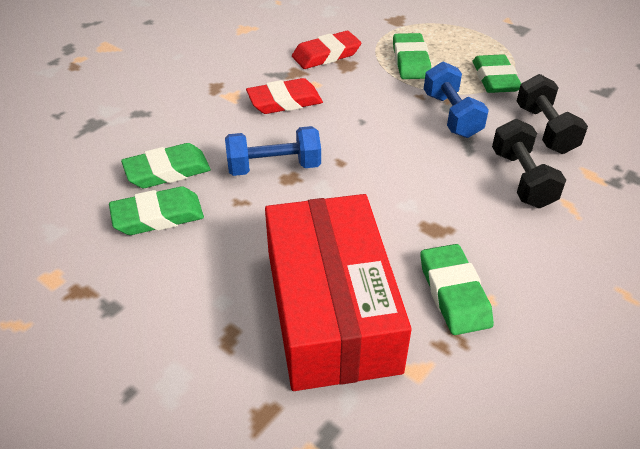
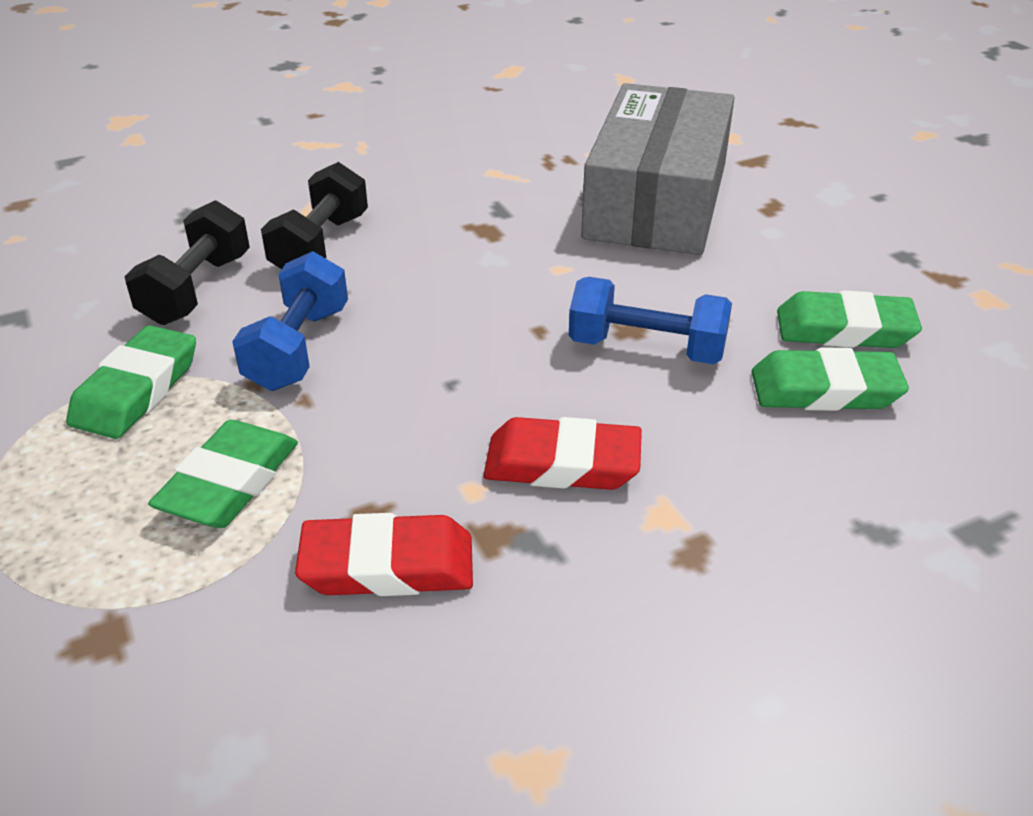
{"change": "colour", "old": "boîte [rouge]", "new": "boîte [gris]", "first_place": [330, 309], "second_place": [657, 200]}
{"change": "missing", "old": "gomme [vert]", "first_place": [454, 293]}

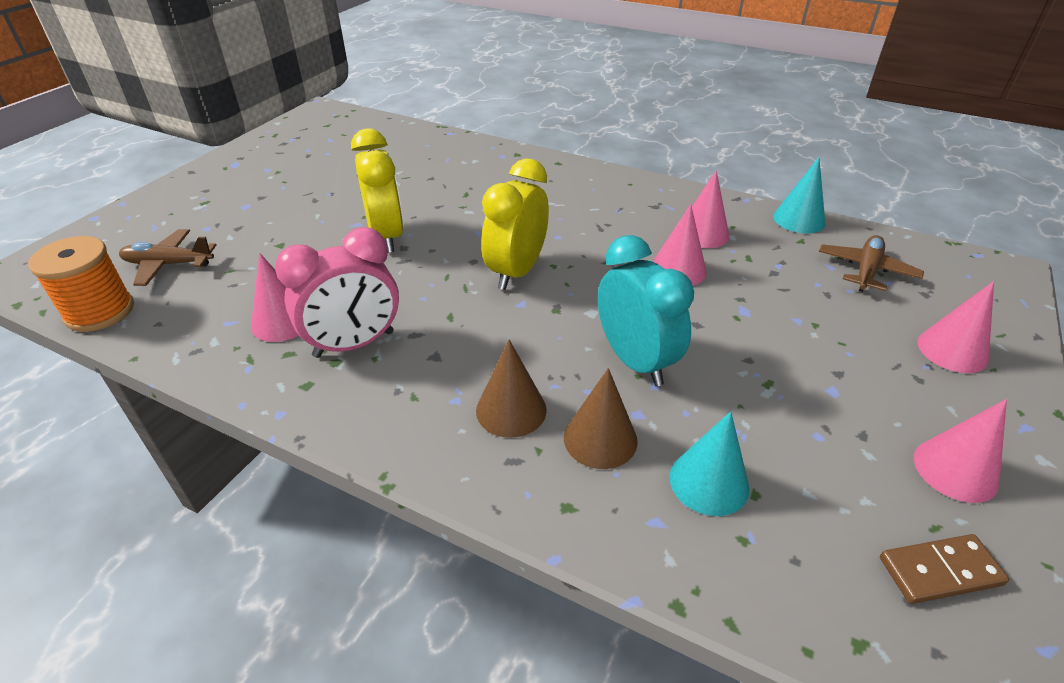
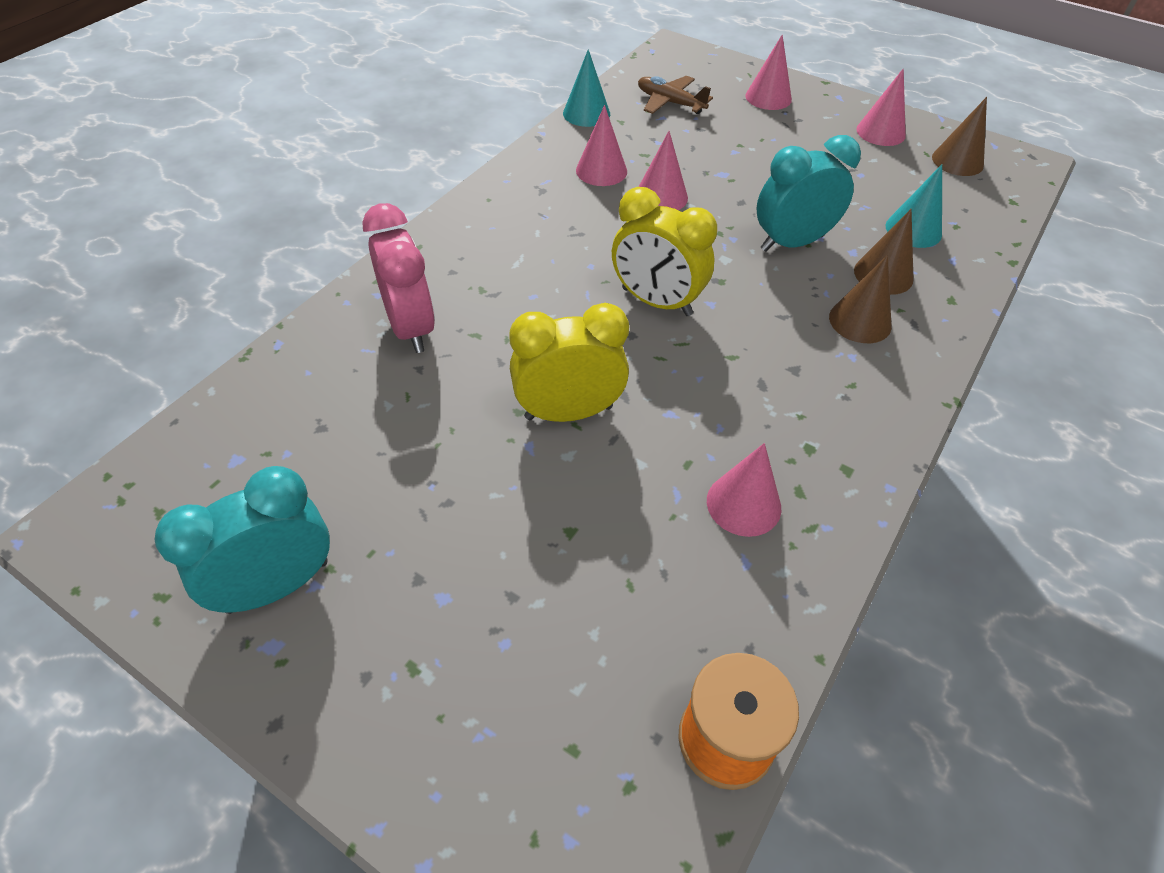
{"change": "missing", "old": "avion [marron]", "first_place": [169, 264]}
{"change": "relocated", "old": "réveil [rose]", "first_place": [354, 344], "second_place": [410, 328]}
{"change": "exchanged", "old": "domino [marron]", "new": "cône [marron]", "first_place": [939, 571], "second_place": [957, 161]}
{"change": "appeared", "new": "réveil [turquoise]", "second_place": [277, 586]}

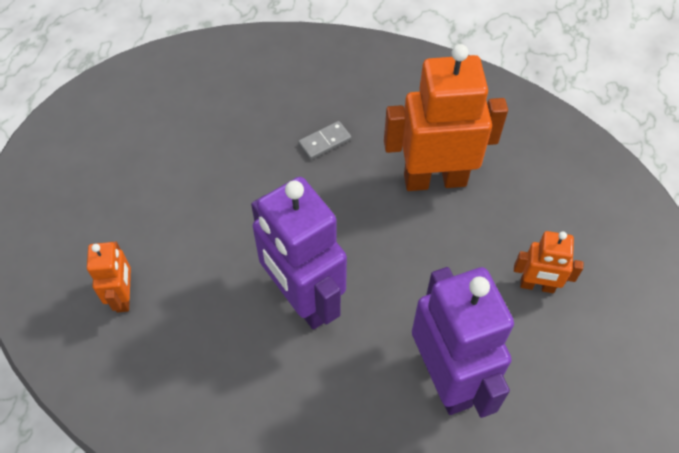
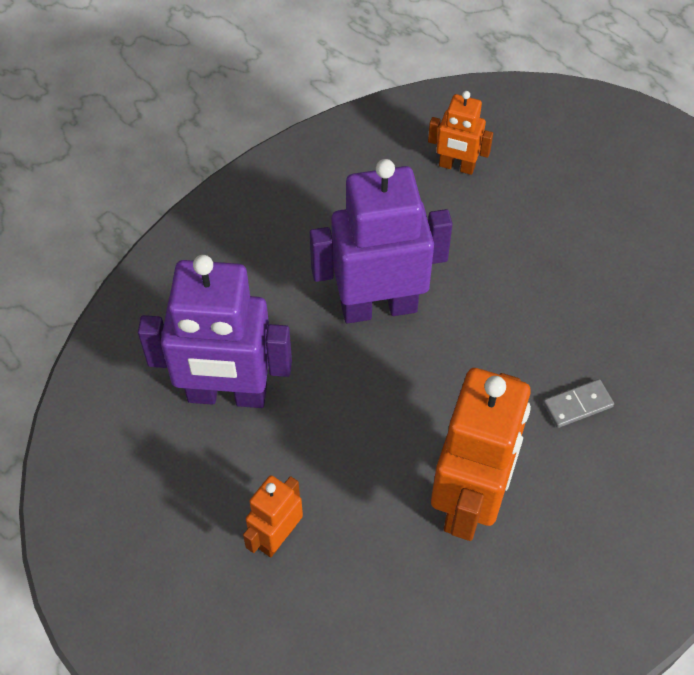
{"change": "spun", "old": "domino [gris]", "first_place": [324, 141], "second_place": [578, 405], "degrees": 75}

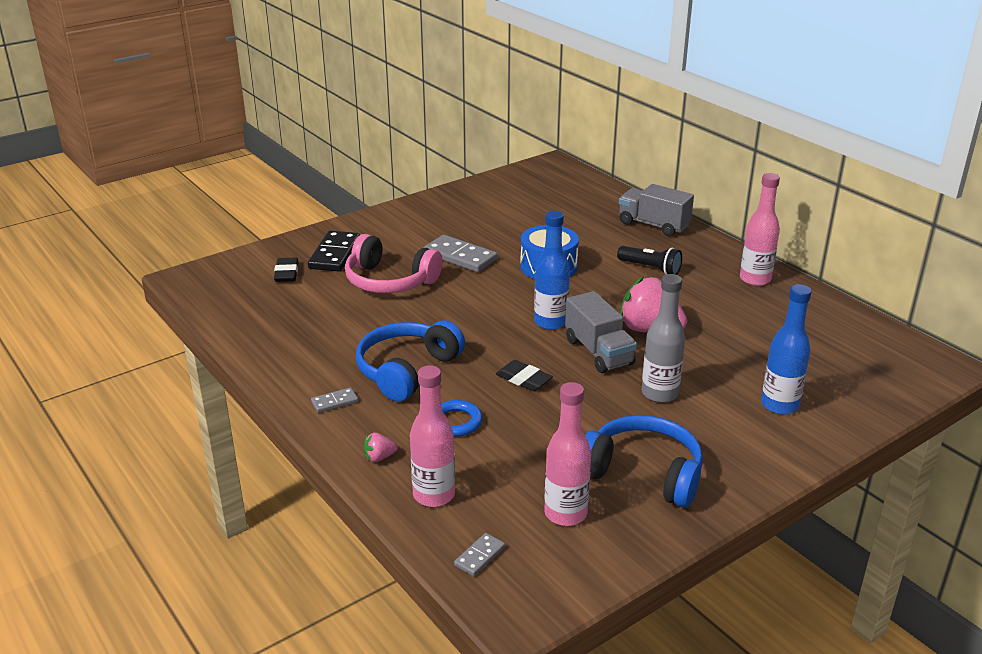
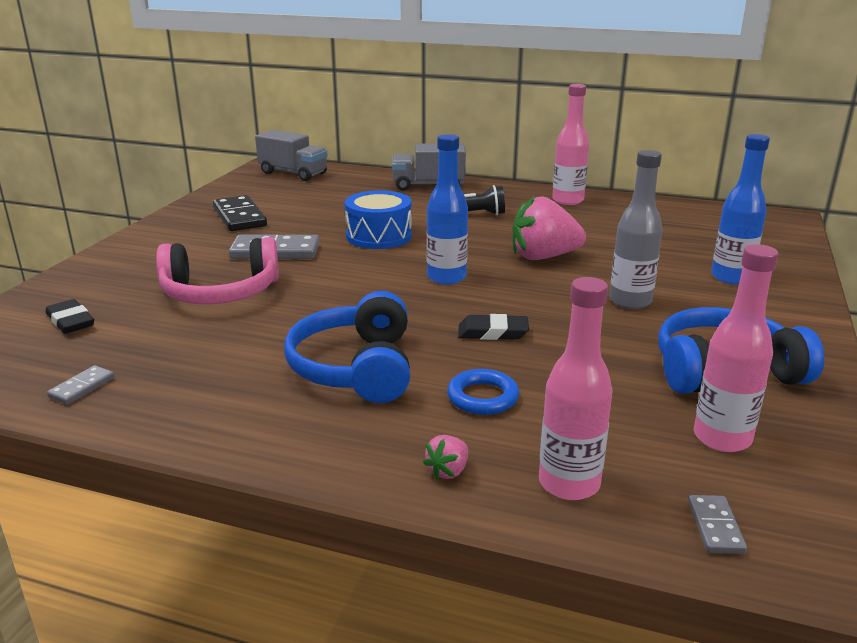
{"change": "relocated", "old": "domino [noir]", "first_place": [334, 254], "second_place": [239, 217]}
{"change": "relocated", "old": "domino [gris]", "first_place": [334, 402], "second_place": [82, 387]}
{"change": "relocated", "old": "camion [gris]", "first_place": [598, 352], "second_place": [293, 173]}

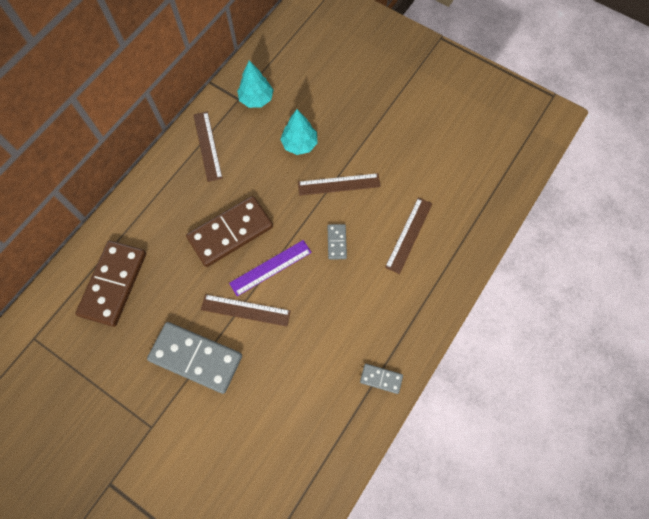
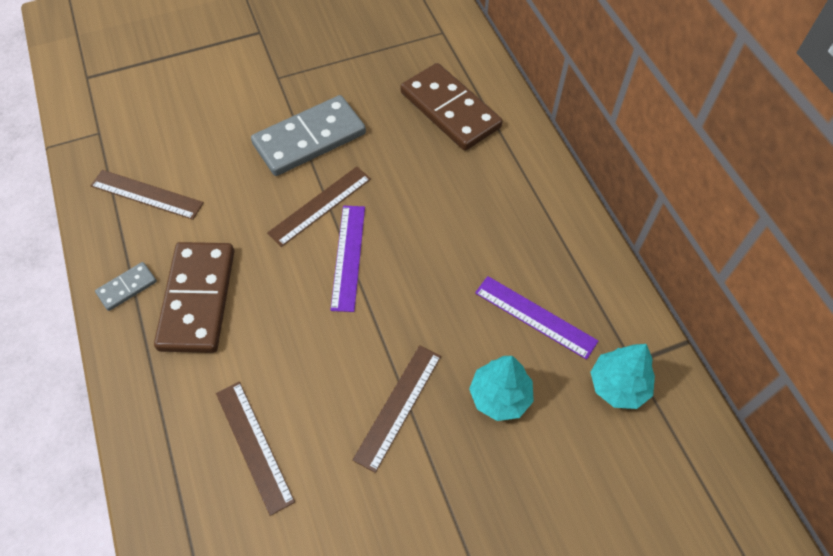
{"change": "relocated", "old": "domino [marron]", "first_place": [230, 233], "second_place": [197, 299]}
{"change": "relocated", "old": "règle [marron]", "first_place": [207, 146], "second_place": [146, 194]}
{"change": "missing", "old": "domino [gris]", "first_place": [337, 242]}
{"change": "appeared", "new": "règle [violet]", "second_place": [535, 317]}

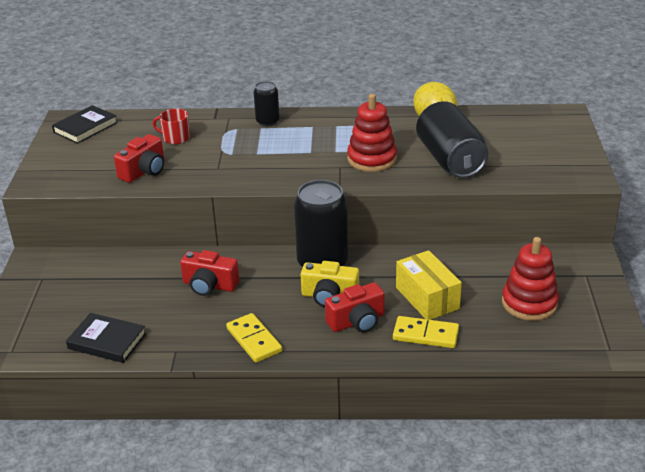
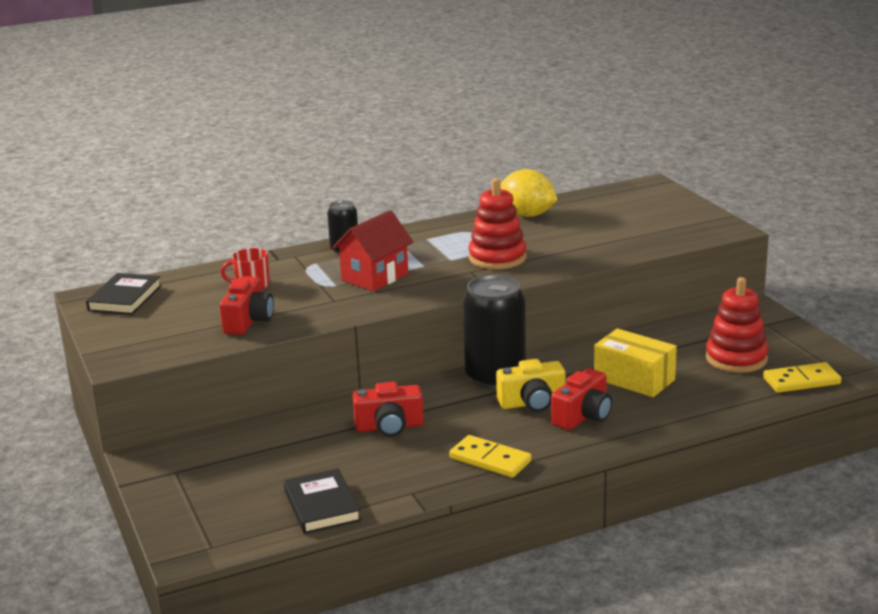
{"change": "spun", "old": "livre [noir]", "first_place": [107, 341], "second_place": [321, 506], "degrees": 75}
{"change": "relocated", "old": "domino [jaune]", "first_place": [425, 334], "second_place": [801, 381]}
{"change": "missing", "old": "canette [noir]", "first_place": [450, 160]}
{"change": "appeared", "new": "maison [rouge]", "second_place": [375, 277]}

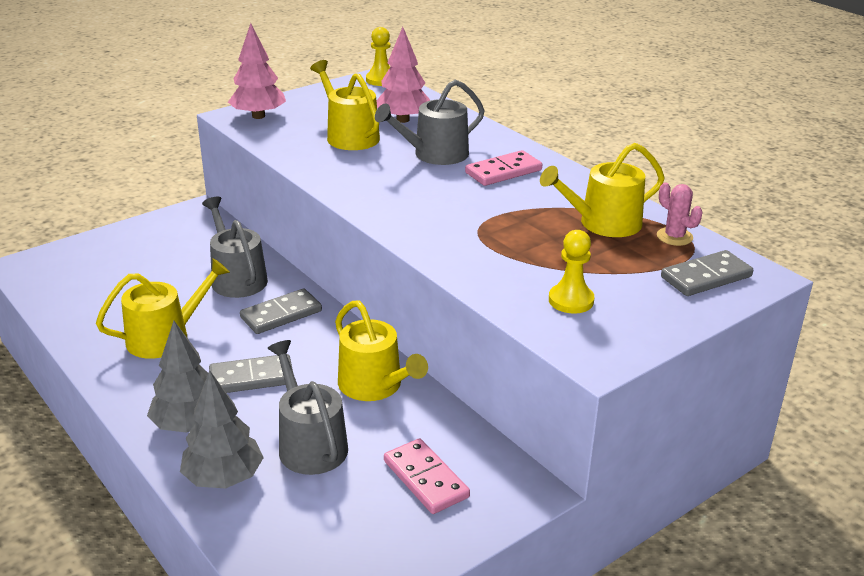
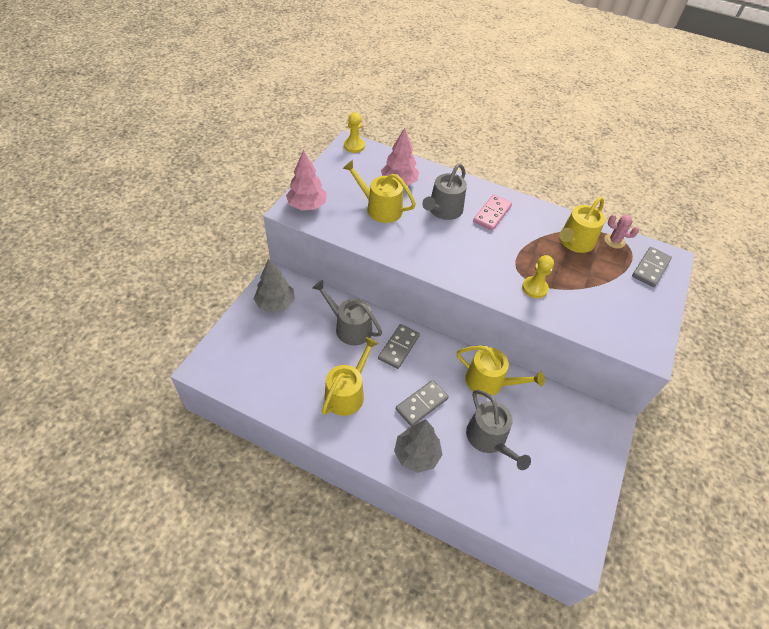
{"change": "relocated", "old": "arbre [gris]", "first_place": [223, 478], "second_place": [275, 304]}
{"change": "spun", "old": "arrosoir [gris]", "first_place": [309, 444], "second_place": [489, 439], "degrees": -150}
{"change": "missing", "old": "domino [rose]", "first_place": [426, 479]}
{"change": "relocated", "old": "pion [jaune]", "first_place": [571, 300], "second_place": [534, 288]}

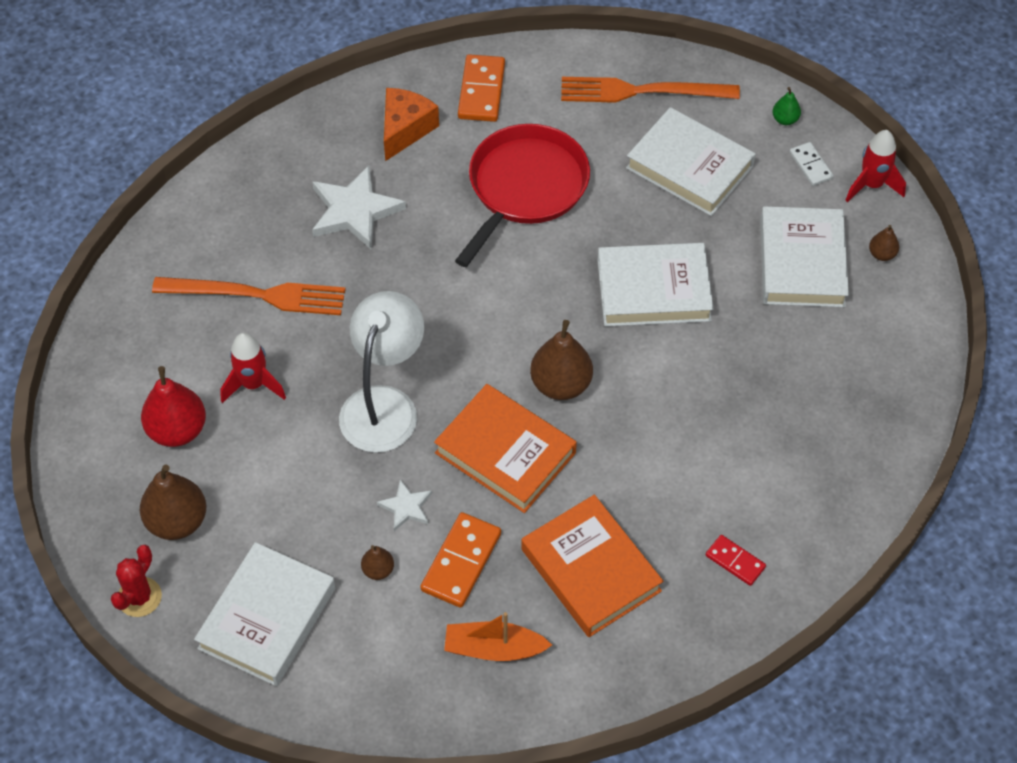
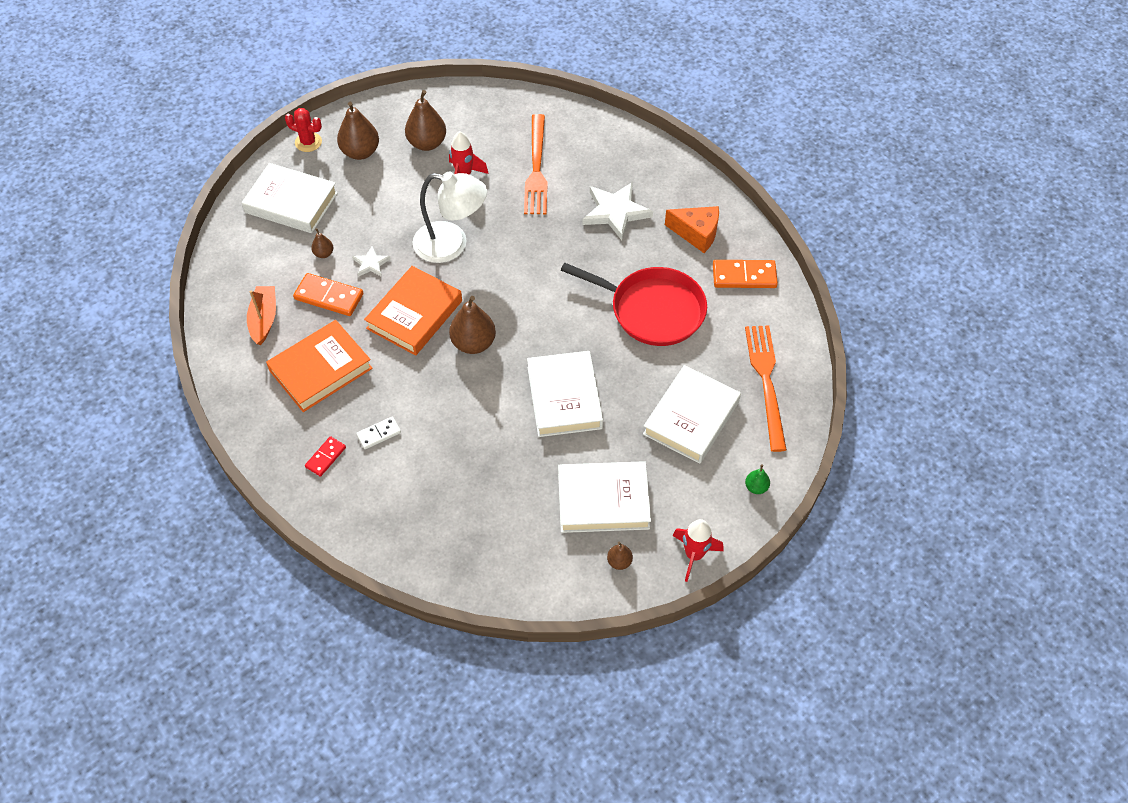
{"change": "colour", "old": "poire [rouge]", "new": "poire [marron]", "first_place": [177, 430], "second_place": [427, 143]}
{"change": "relocated", "old": "domino [blanc]", "first_place": [810, 165], "second_place": [379, 434]}

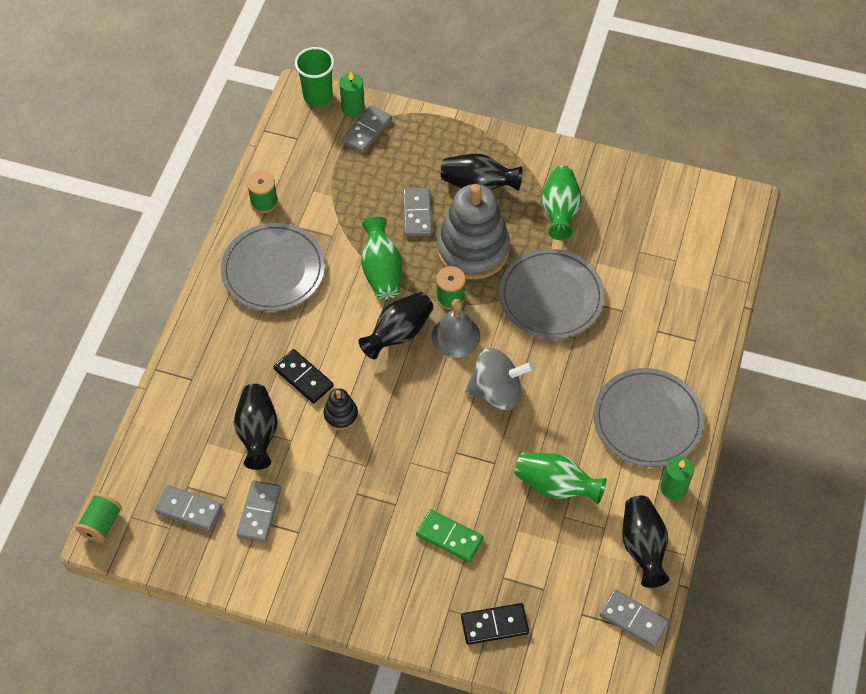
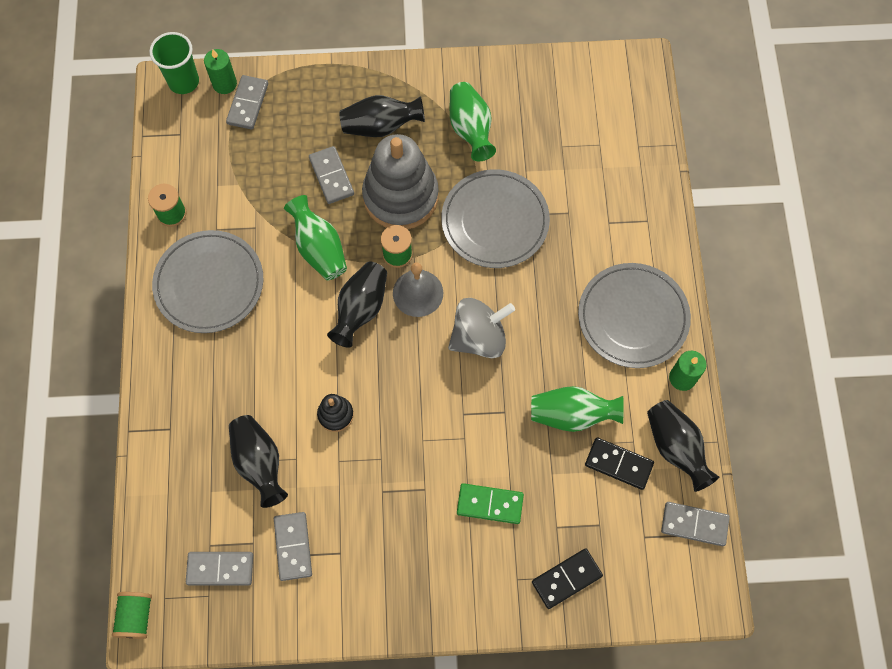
{"change": "relocated", "old": "domino [noir]", "first_place": [303, 377], "second_place": [618, 464]}

